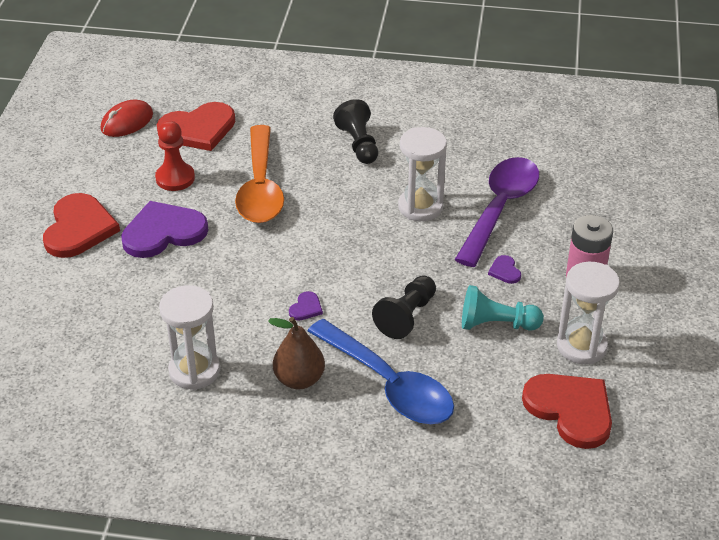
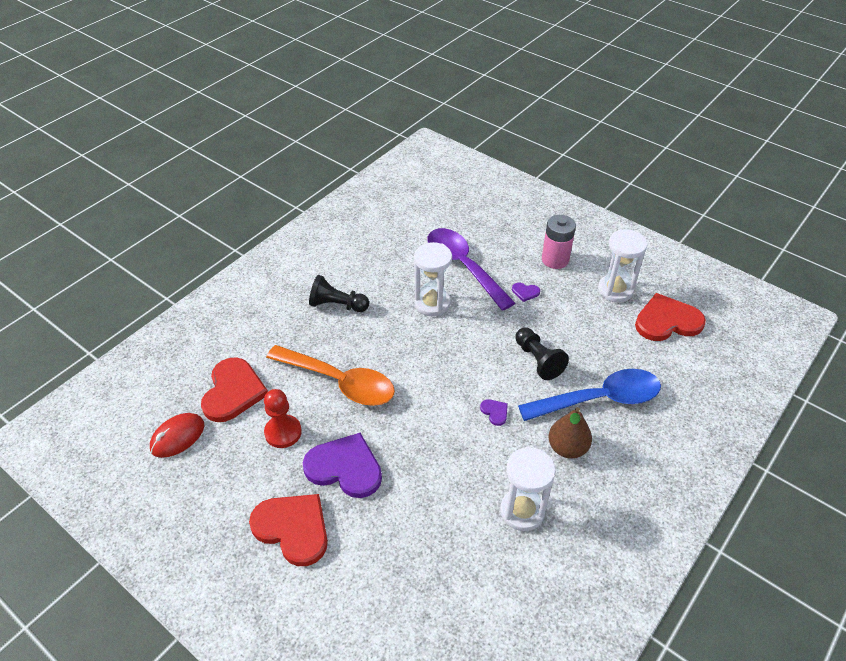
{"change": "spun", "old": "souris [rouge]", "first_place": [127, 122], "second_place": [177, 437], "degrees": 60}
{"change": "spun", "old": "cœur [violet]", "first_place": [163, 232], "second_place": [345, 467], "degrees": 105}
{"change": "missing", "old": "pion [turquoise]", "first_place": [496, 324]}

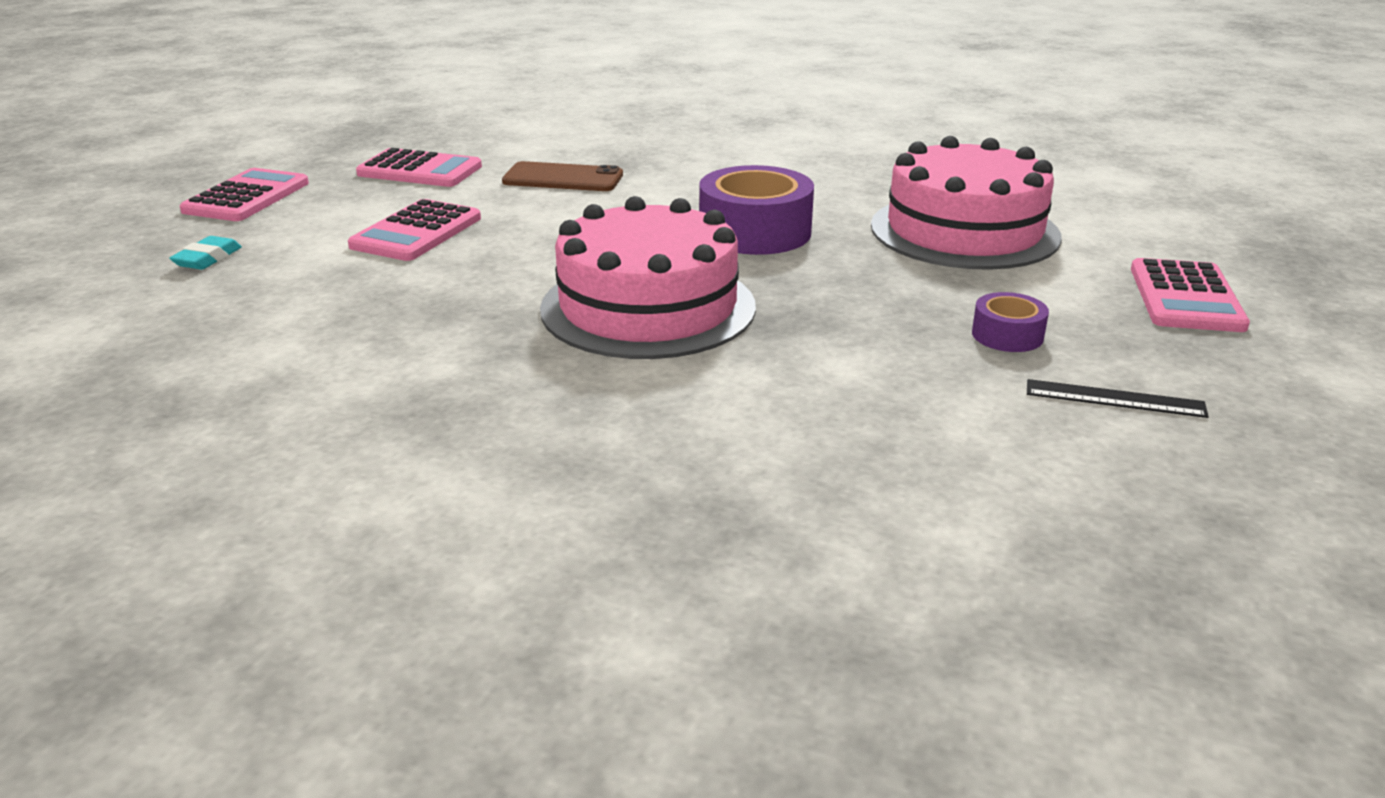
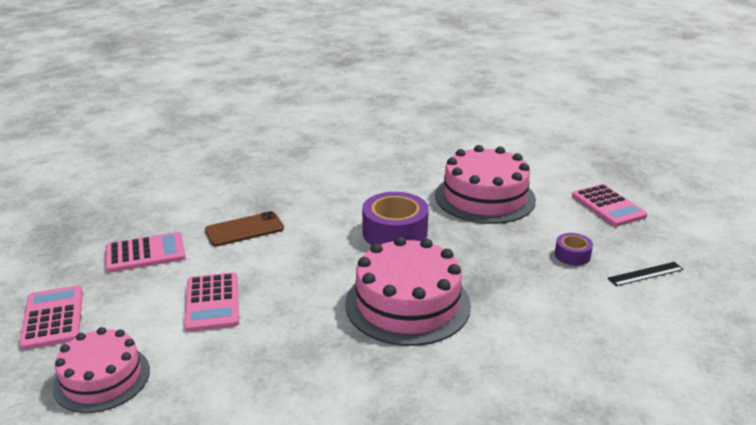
{"change": "exchanged", "old": "gomme [turquoise]", "new": "gâteau [rose]", "first_place": [208, 259], "second_place": [102, 378]}

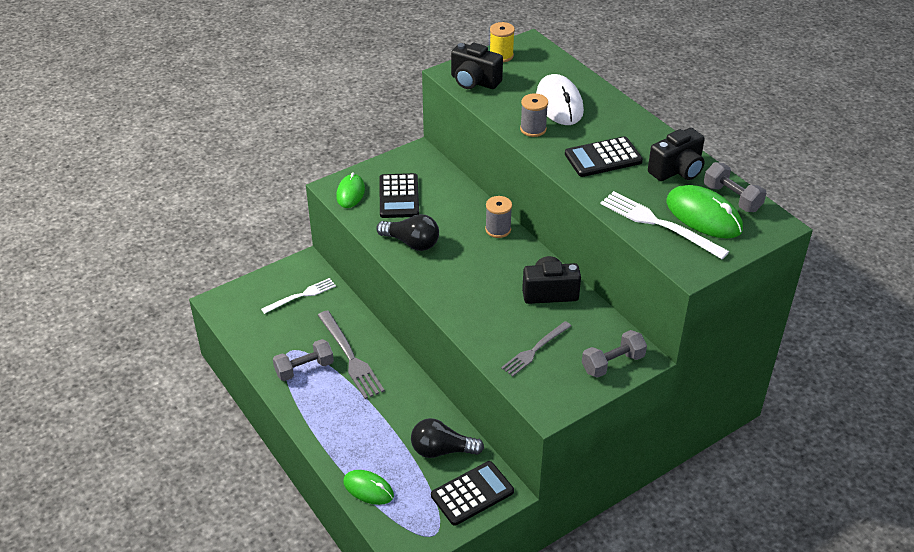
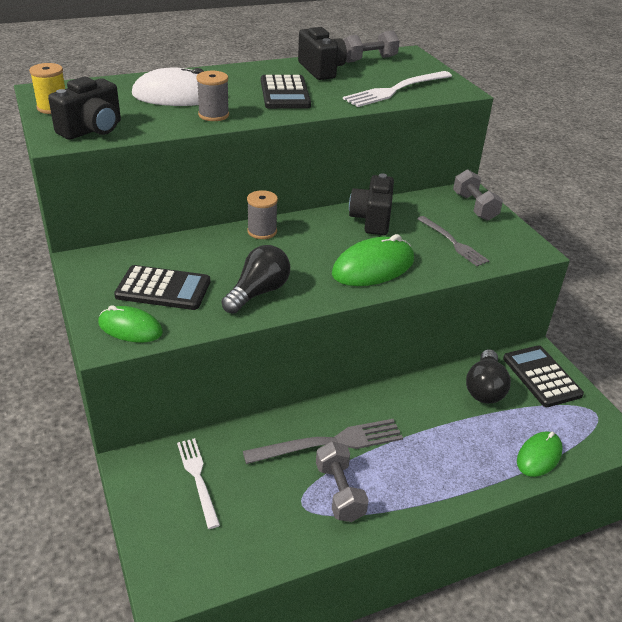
{"change": "relocated", "old": "souris [vert]", "first_place": [703, 216], "second_place": [373, 267]}

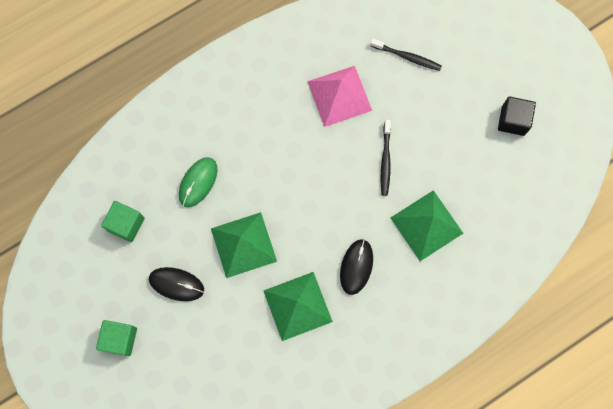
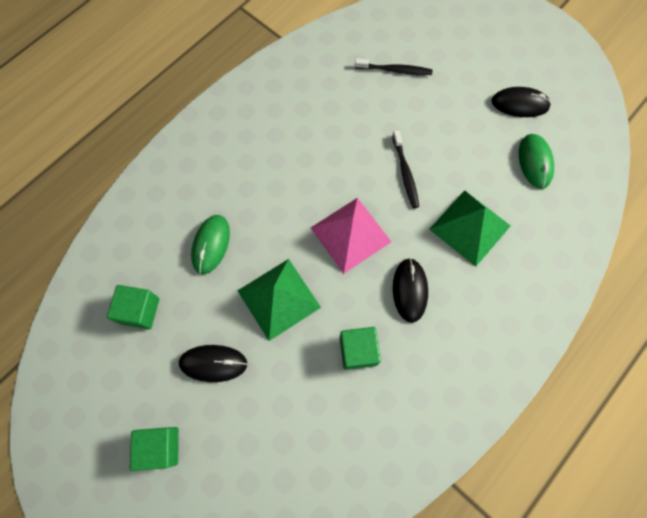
{"change": "exchanged", "old": "pyramide [vert]", "new": "cube [vert]", "first_place": [297, 306], "second_place": [358, 350]}
{"change": "relocated", "old": "pyramide [rose]", "first_place": [339, 95], "second_place": [350, 234]}
{"change": "exchanged", "old": "cube [noir]", "new": "souris [noir]", "first_place": [513, 120], "second_place": [520, 104]}
{"change": "appeared", "new": "souris [vert]", "second_place": [534, 162]}

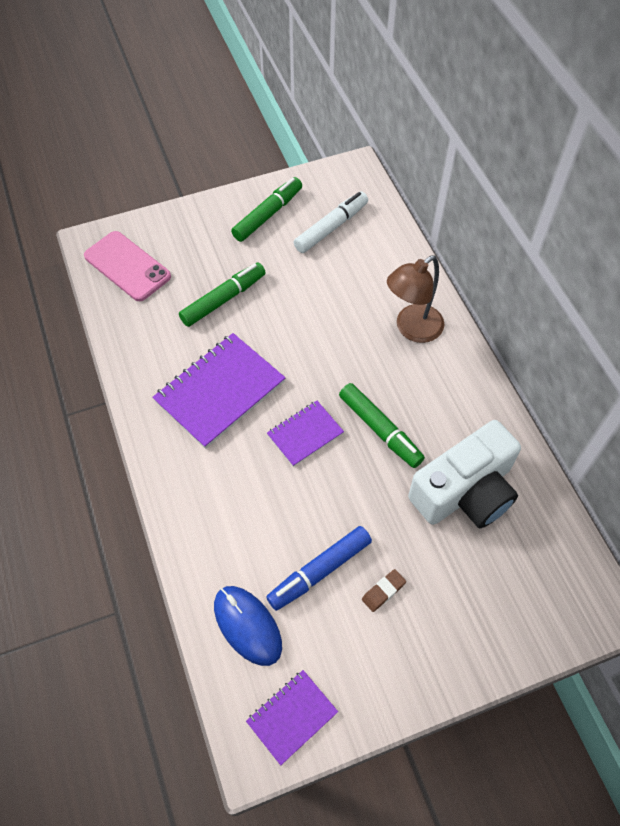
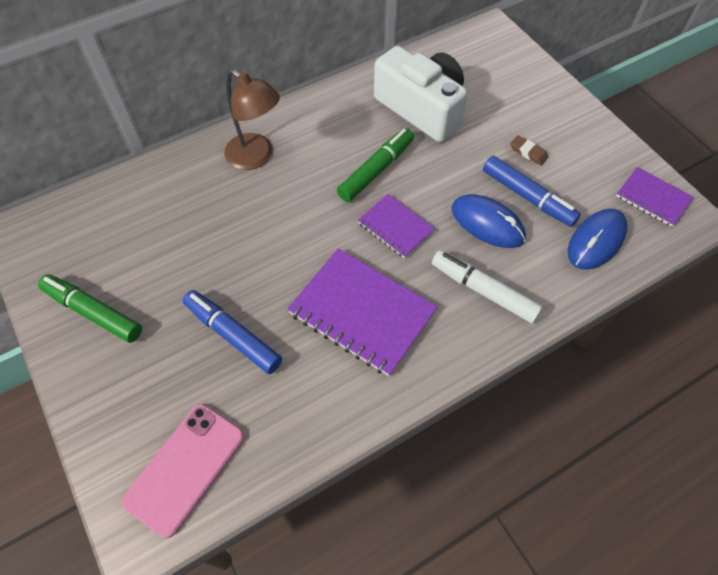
{"change": "colour", "old": "feutre [vert]", "new": "feutre [bleu]", "first_place": [223, 299], "second_place": [233, 335]}
{"change": "relocated", "old": "feutre [blanc]", "first_place": [331, 227], "second_place": [483, 291]}
{"change": "appeared", "new": "souris [bleu]", "second_place": [487, 223]}

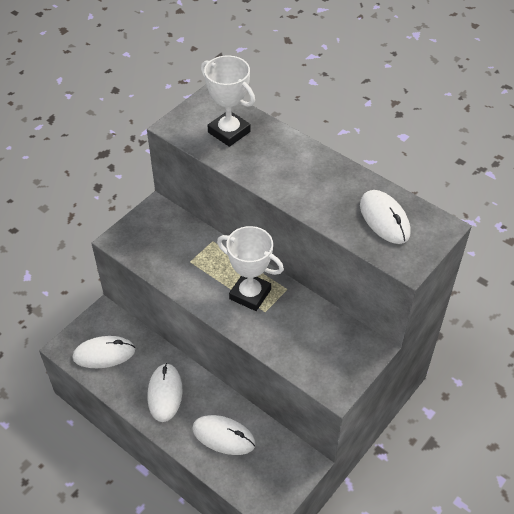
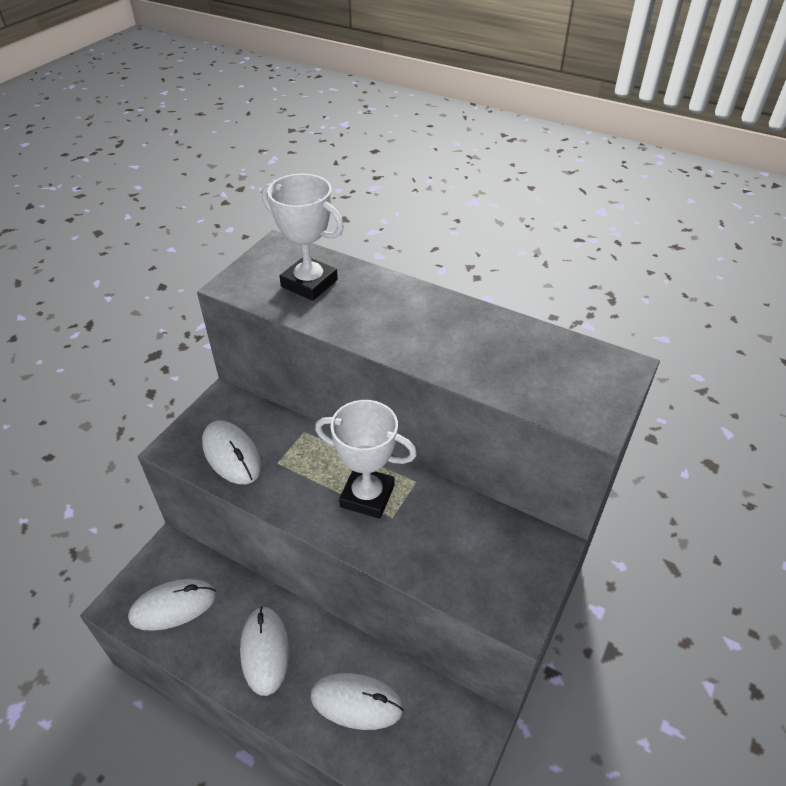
{"change": "relocated", "old": "souris [blanc]", "first_place": [384, 219], "second_place": [231, 455]}

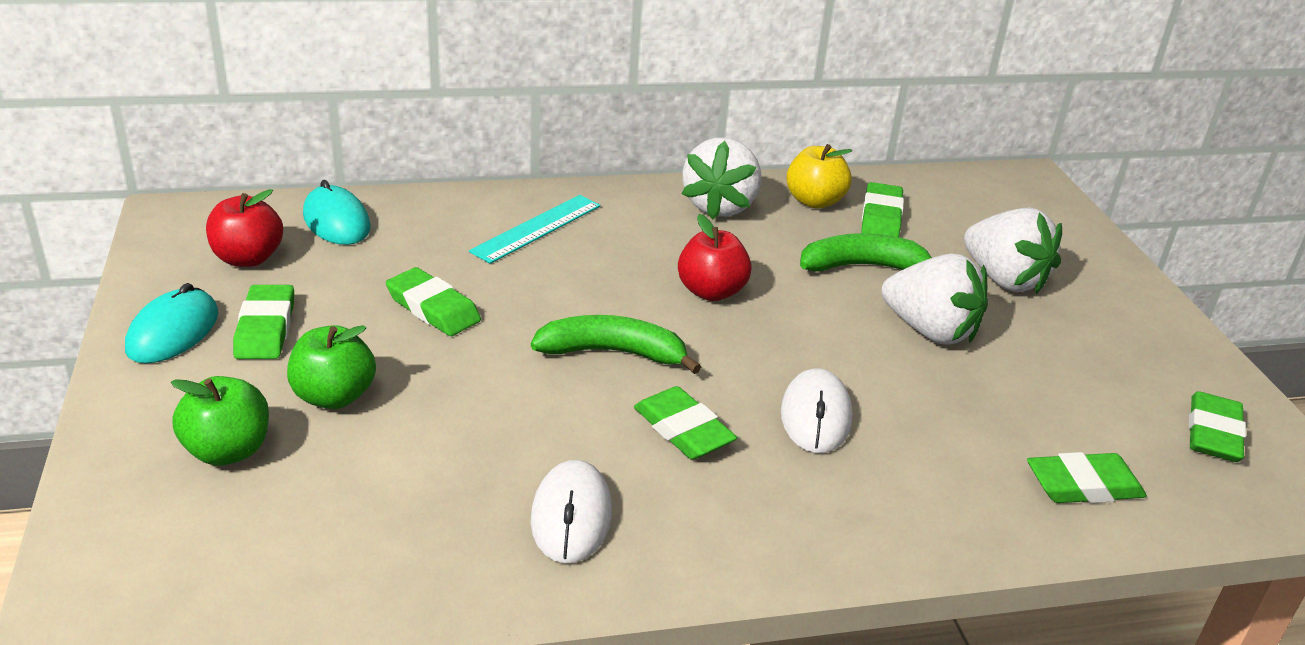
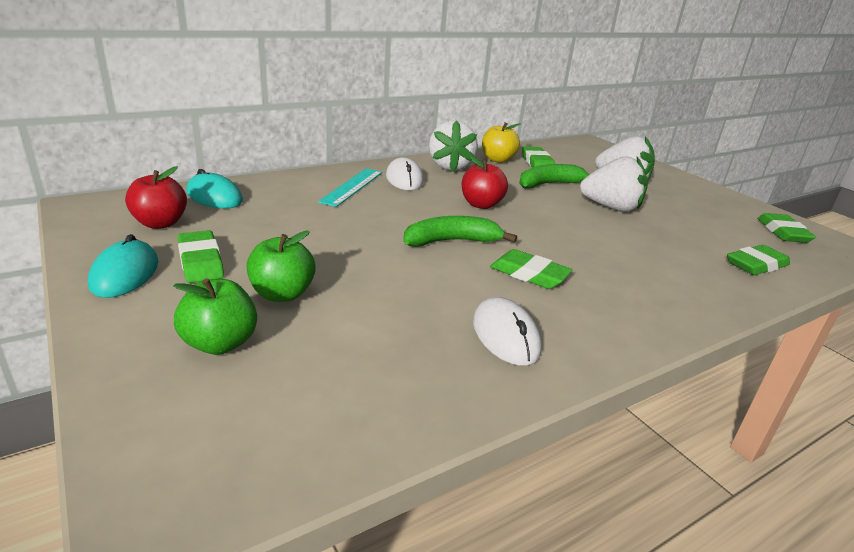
{"change": "missing", "old": "gomme [vert]", "first_place": [433, 308]}
{"change": "relocated", "old": "souris [blanc]", "first_place": [816, 416], "second_place": [404, 179]}

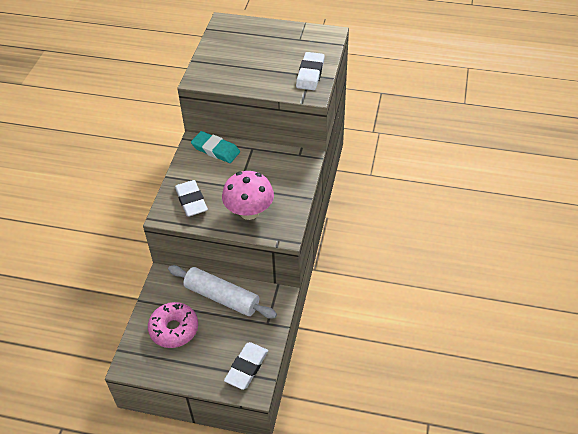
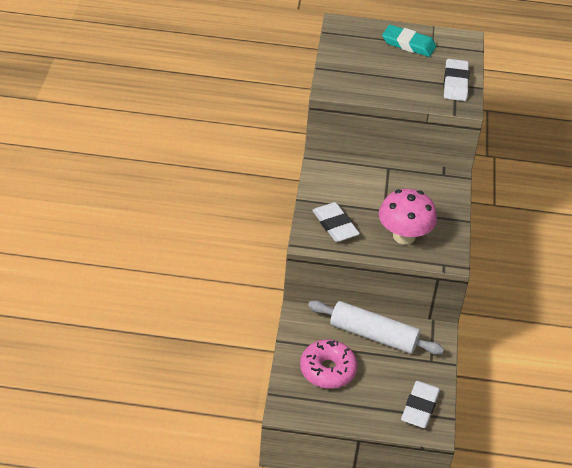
{"change": "relocated", "old": "gomme [turquoise]", "first_place": [215, 150], "second_place": [408, 44]}

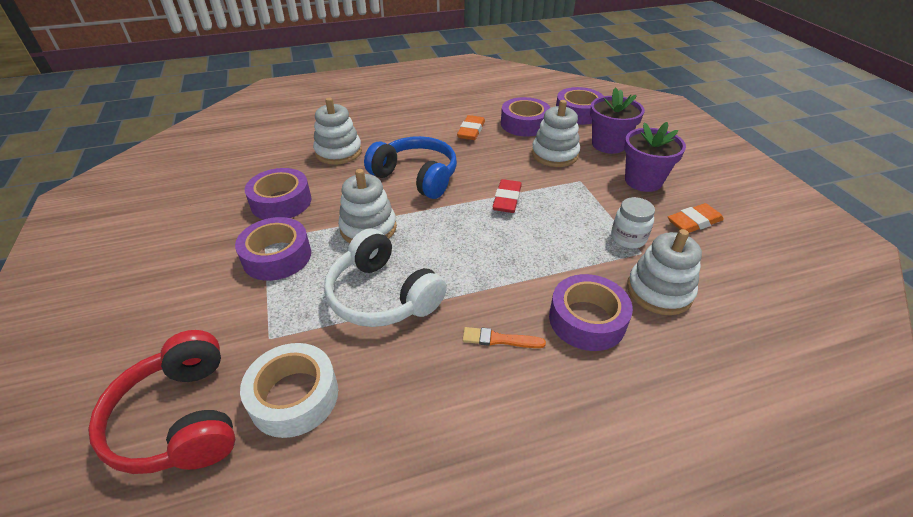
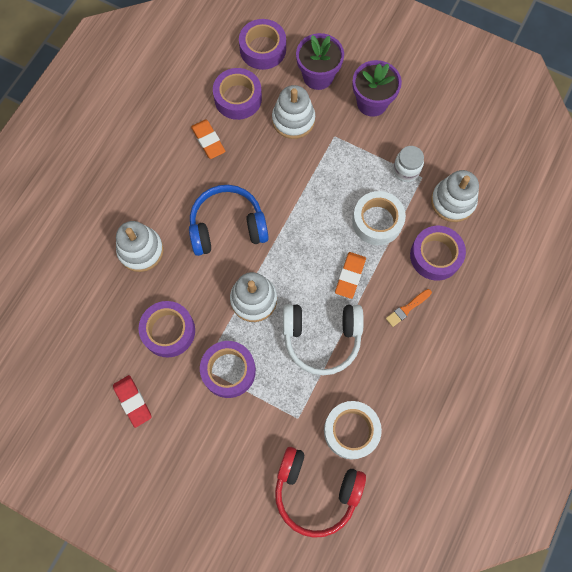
{"change": "relocated", "old": "gomme [rouge]", "first_place": [507, 199], "second_place": [133, 401]}
{"change": "relocated", "old": "gomme [orange]", "first_place": [694, 222], "second_place": [350, 276]}
{"change": "appeared", "new": "ruban adhésif [blanc]", "second_place": [377, 221]}

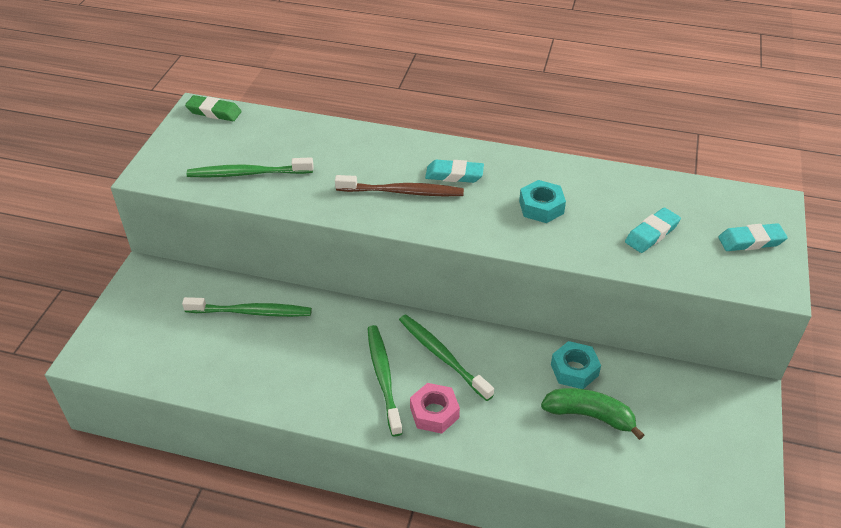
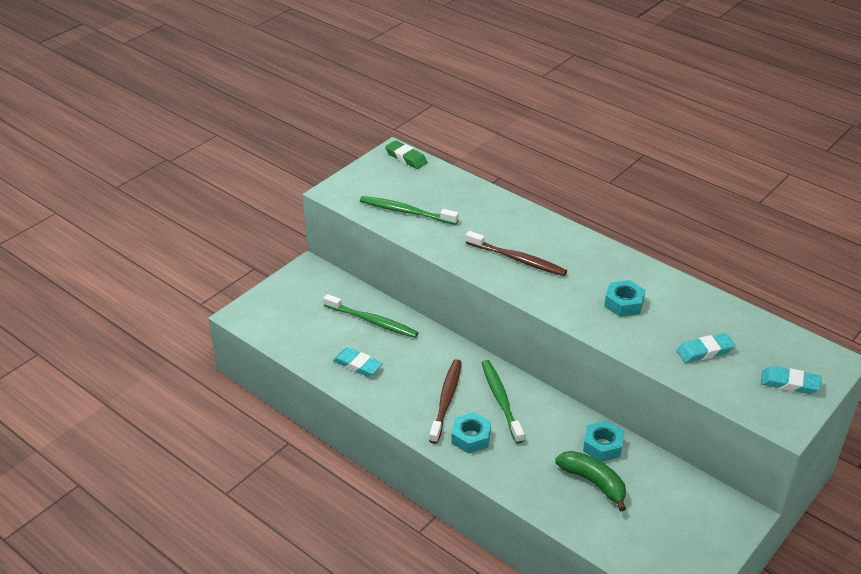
{"change": "colour", "old": "brosse à dents [vert]", "new": "brosse à dents [marron]", "first_place": [383, 377], "second_place": [446, 400]}
{"change": "colour", "old": "écrou [rose]", "new": "écrou [turquoise]", "first_place": [434, 413], "second_place": [471, 437]}
{"change": "relocated", "old": "gomme [turquoise]", "first_place": [454, 175], "second_place": [357, 365]}

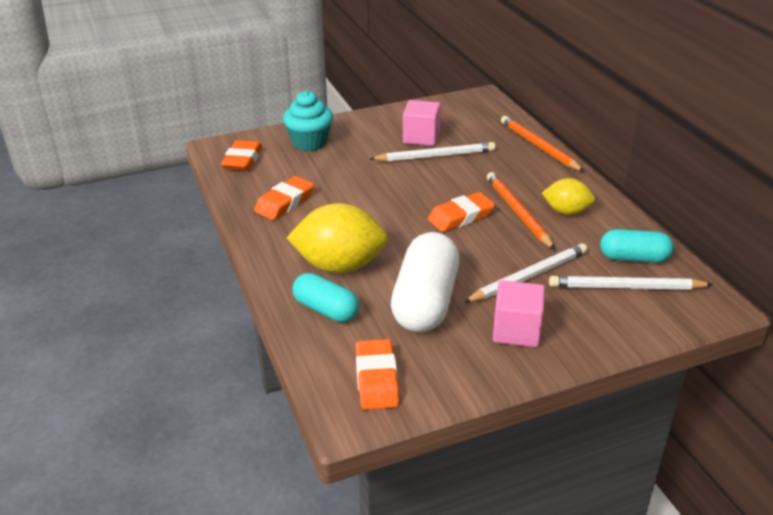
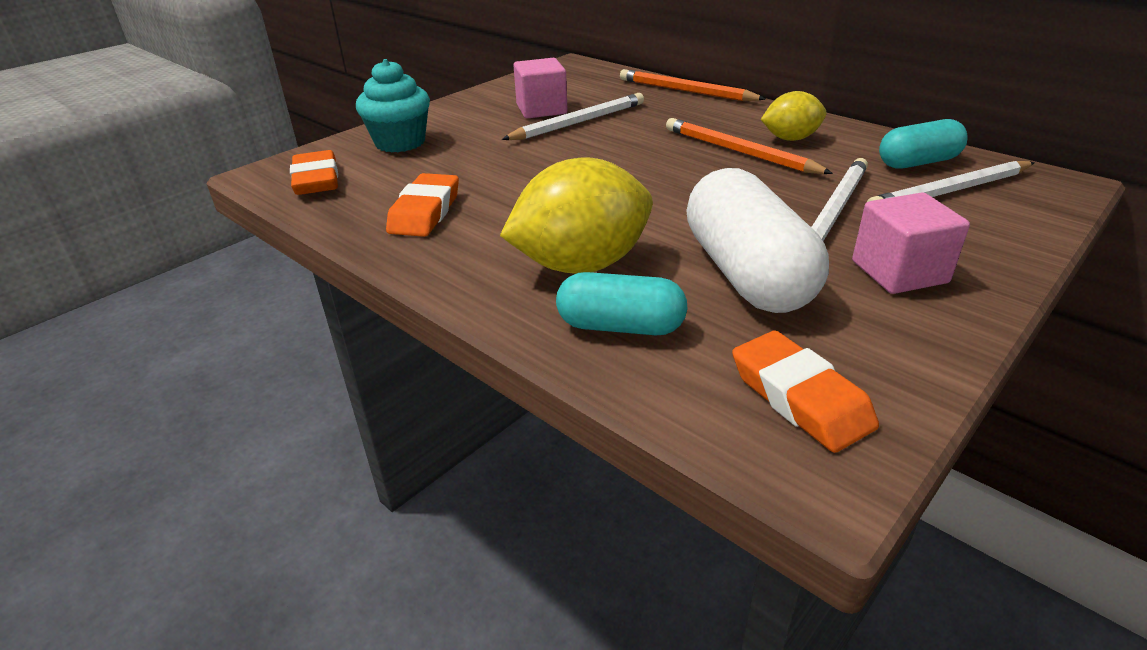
{"change": "missing", "old": "gomme [orange]", "first_place": [461, 217]}

